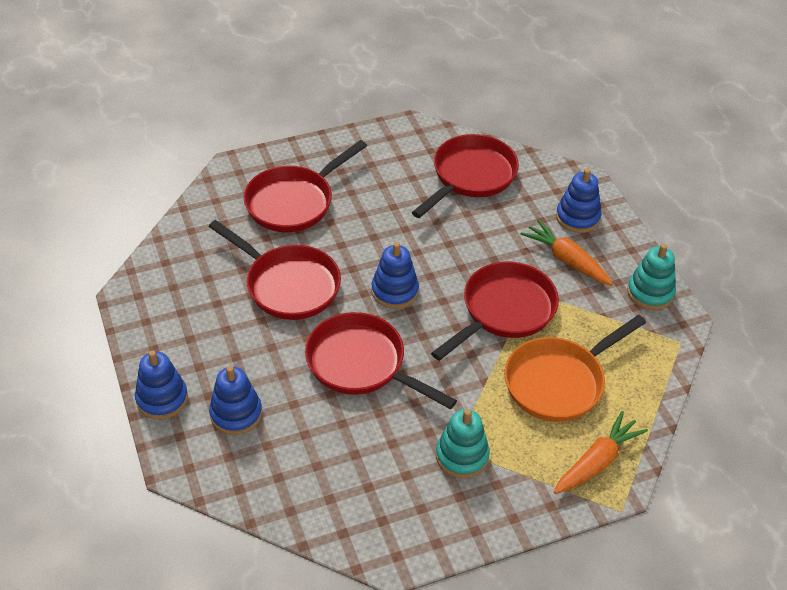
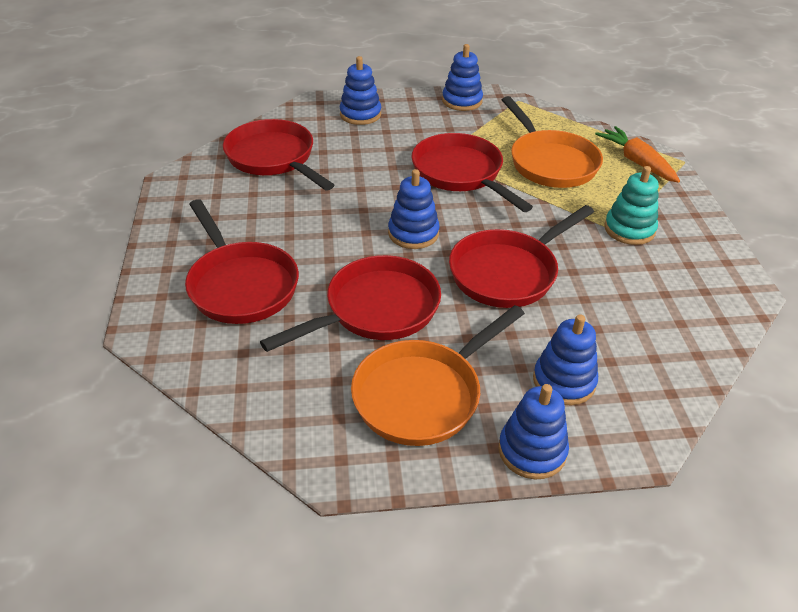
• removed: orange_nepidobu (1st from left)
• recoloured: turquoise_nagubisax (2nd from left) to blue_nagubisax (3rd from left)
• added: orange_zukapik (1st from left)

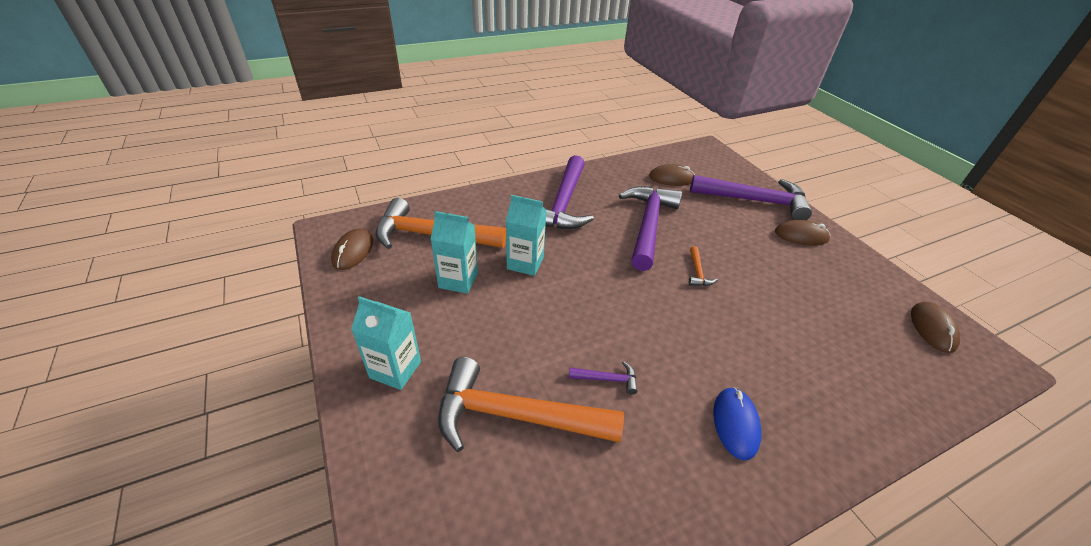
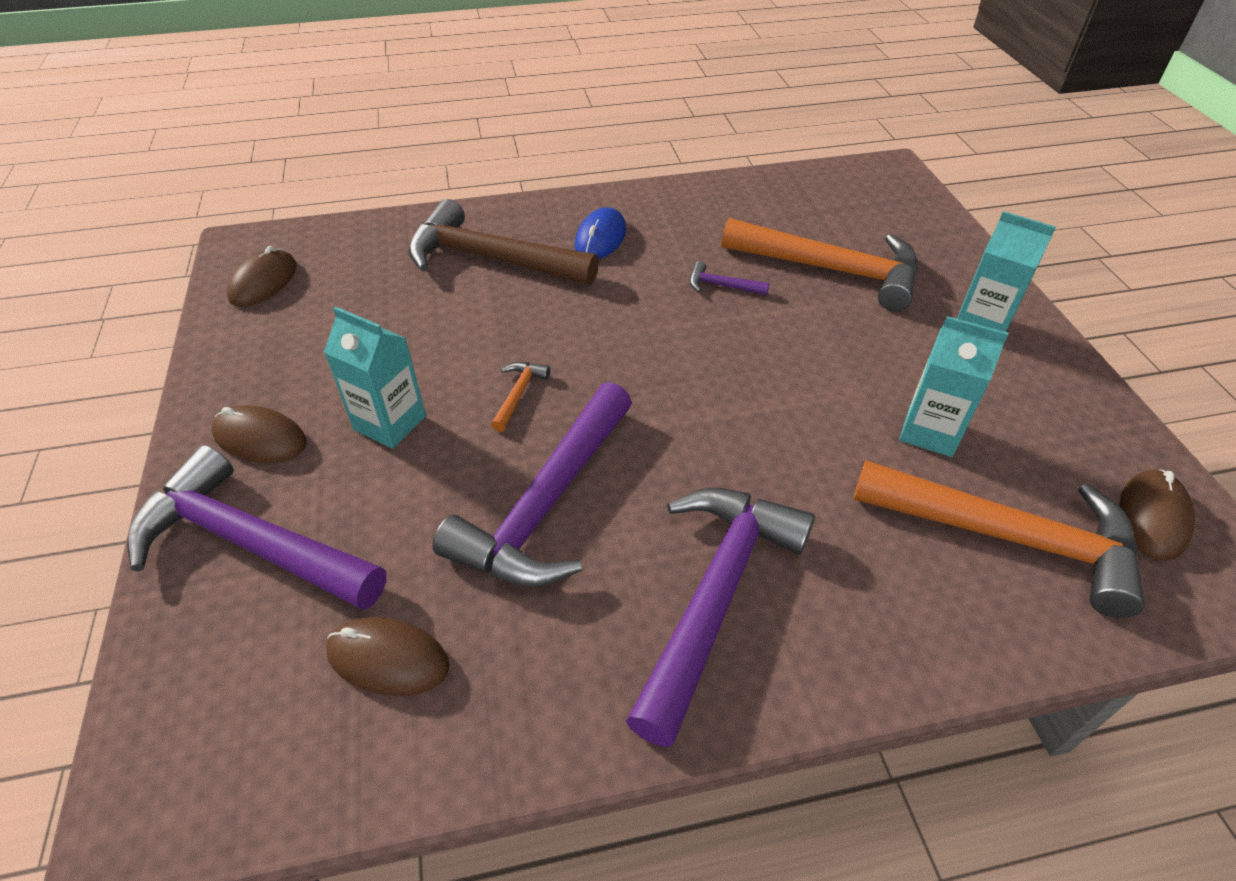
• moved: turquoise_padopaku (3rd from left in the first image) to turquoise_padopaku (1st from left)
• added: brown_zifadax

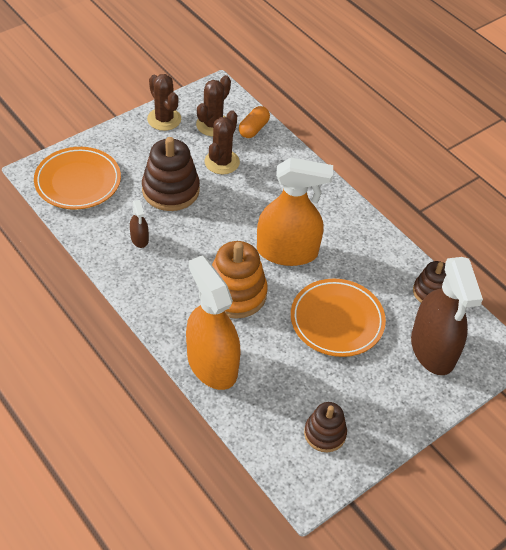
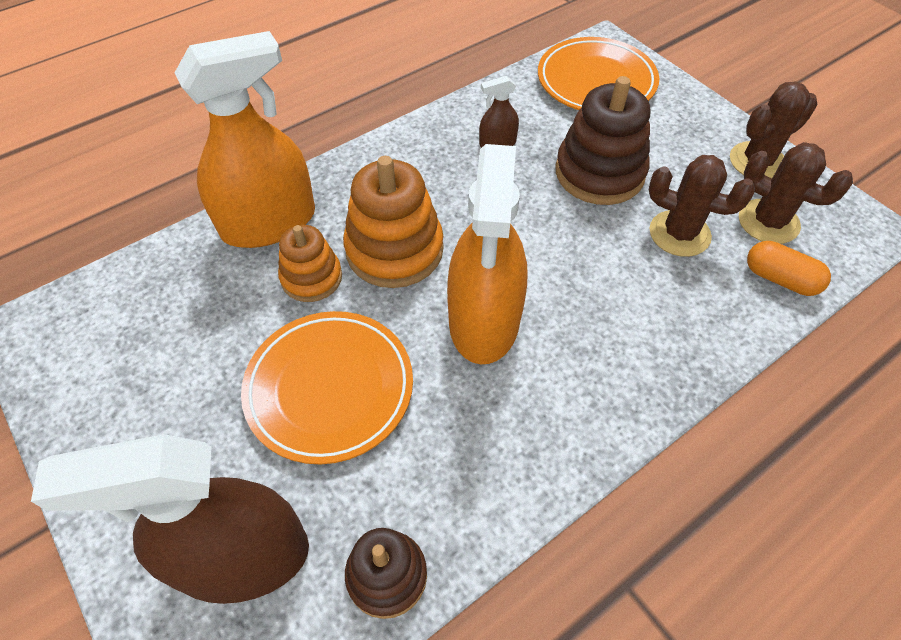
• removed: brown_nagubisax (2nd from left)
• added: orange_nagubisax (1st from left)

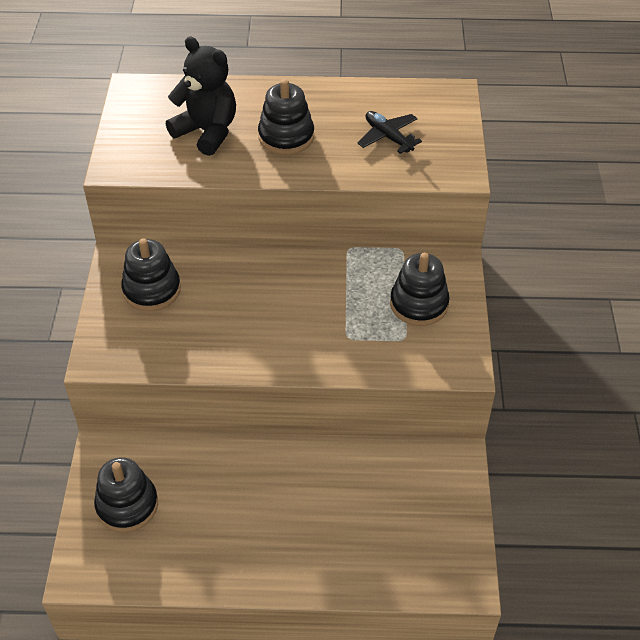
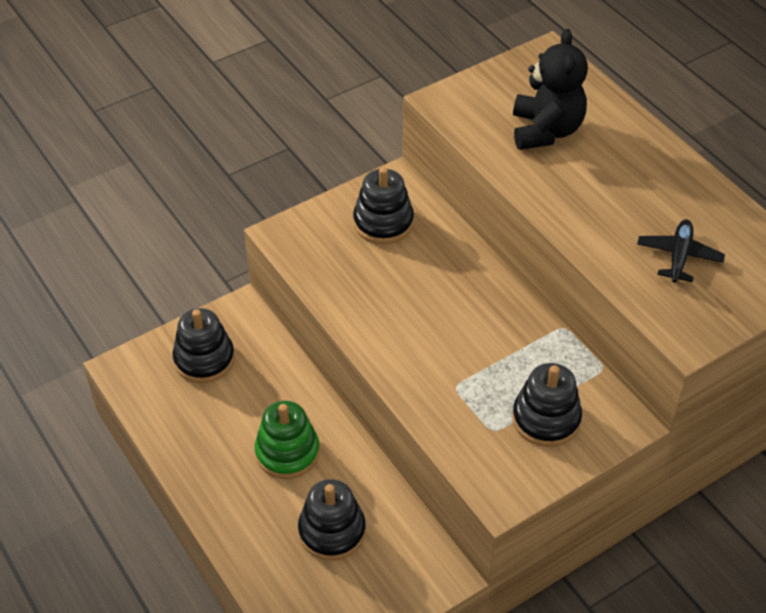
• moved: black_nagubisax (3rd from left in the first image) to black_nagubisax (2nd from left)
• added: green_nagubisax

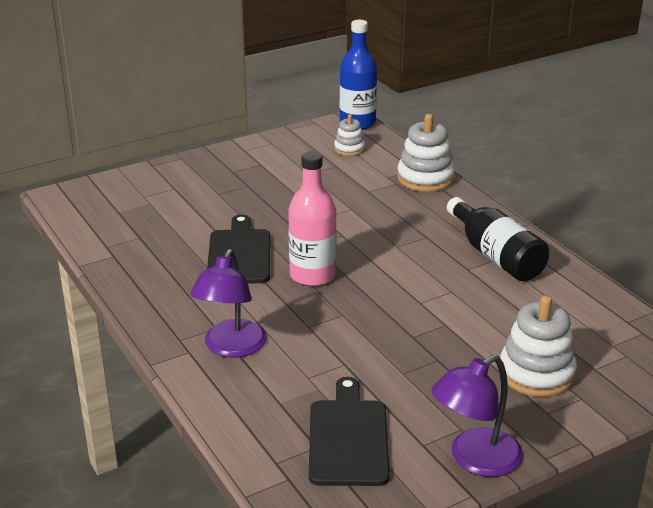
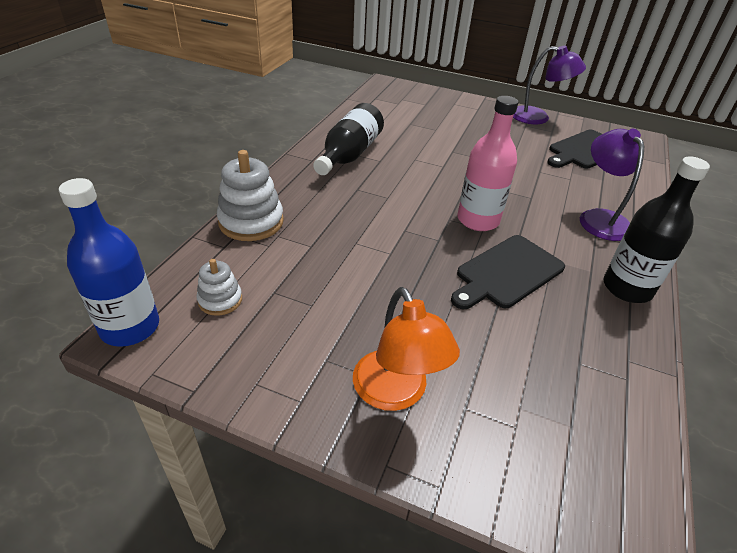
• turned: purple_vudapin (1st from left in the first image) 75 degrees counterclockwise
• removed: white_nagubisax (3rd from left)
• added: orange_vudapin
• added: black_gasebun (2nd from left)

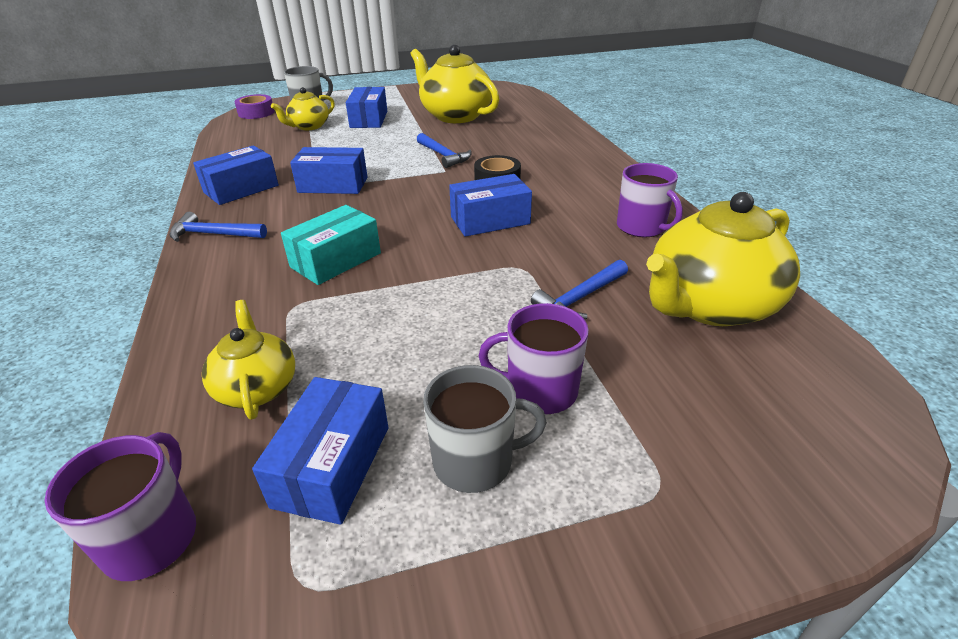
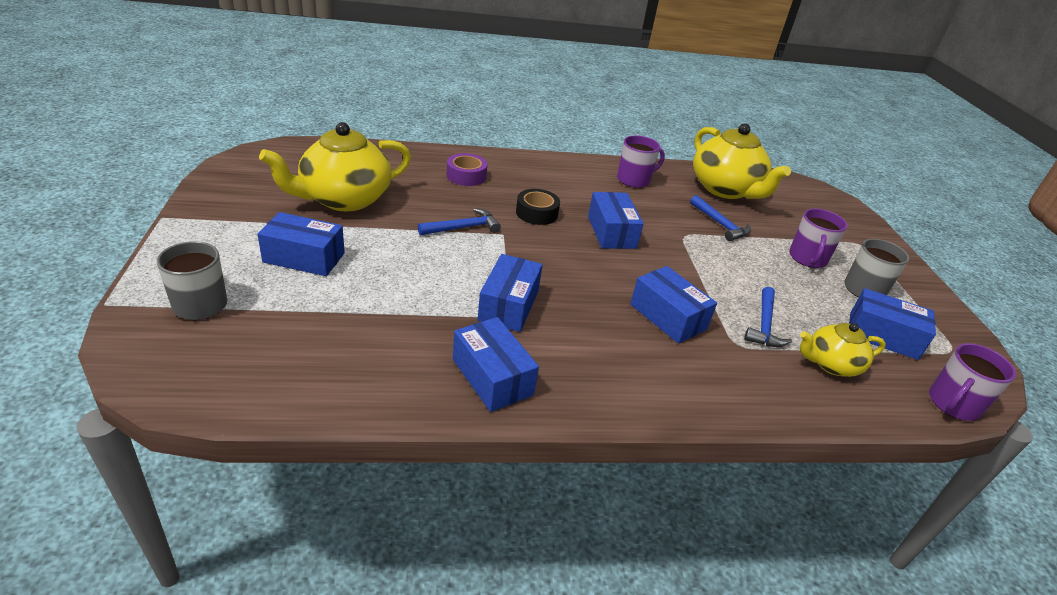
• turned: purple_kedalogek (1st from left in the first image) 60 degrees counterclockwise
• moved: blue_zifadax (1st from left in the first image) to blue_zifadax (3rd from left)
• moved: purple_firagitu
• removed: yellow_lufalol (2nd from left)
• recoloured: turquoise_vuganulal to blue_vuganulal (5th from left)

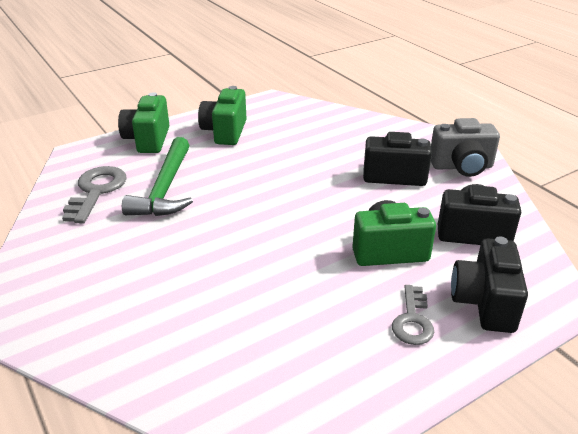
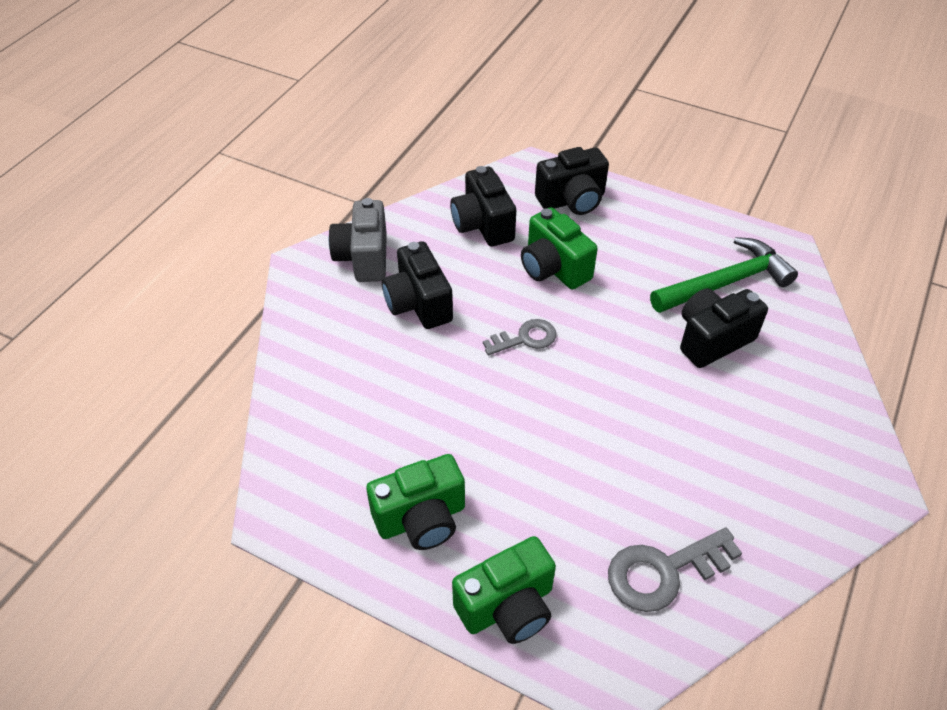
• moved: green_zifadax
• moved: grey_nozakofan (2nd from left in the first image) to grey_nozakofan (1st from left)
• turned: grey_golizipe 150 degrees counterclockwise
• added: black_golizipe (4th from left)

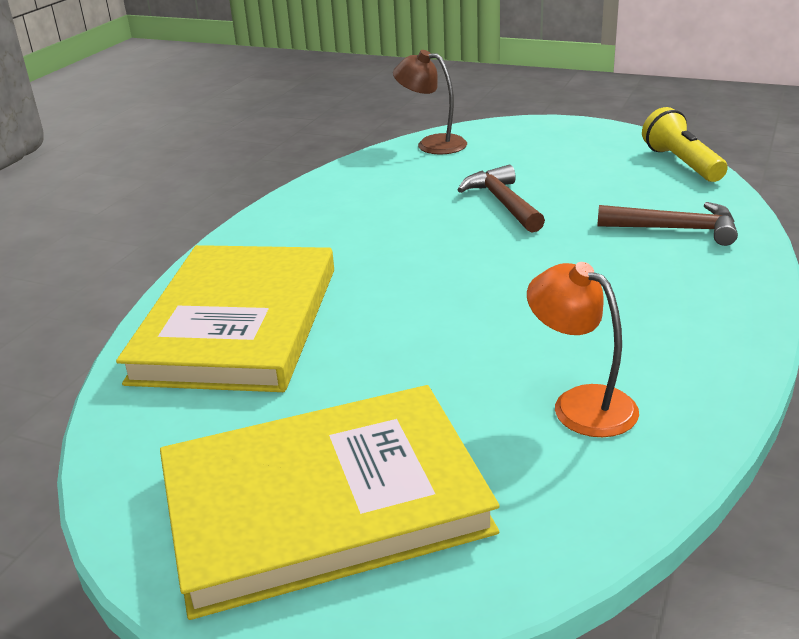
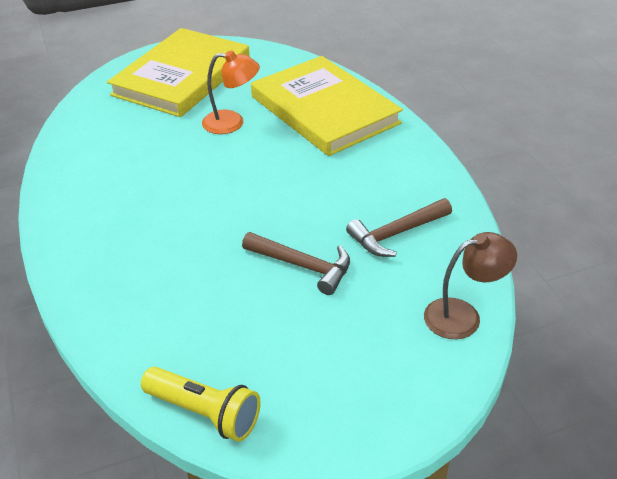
• moved: orange_vudapin
• moved: brown_zifadax (2nd from left)

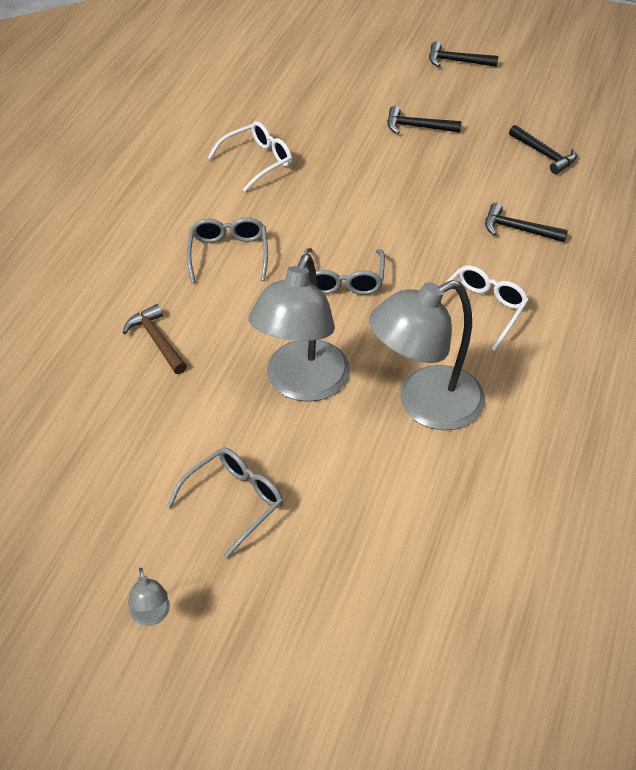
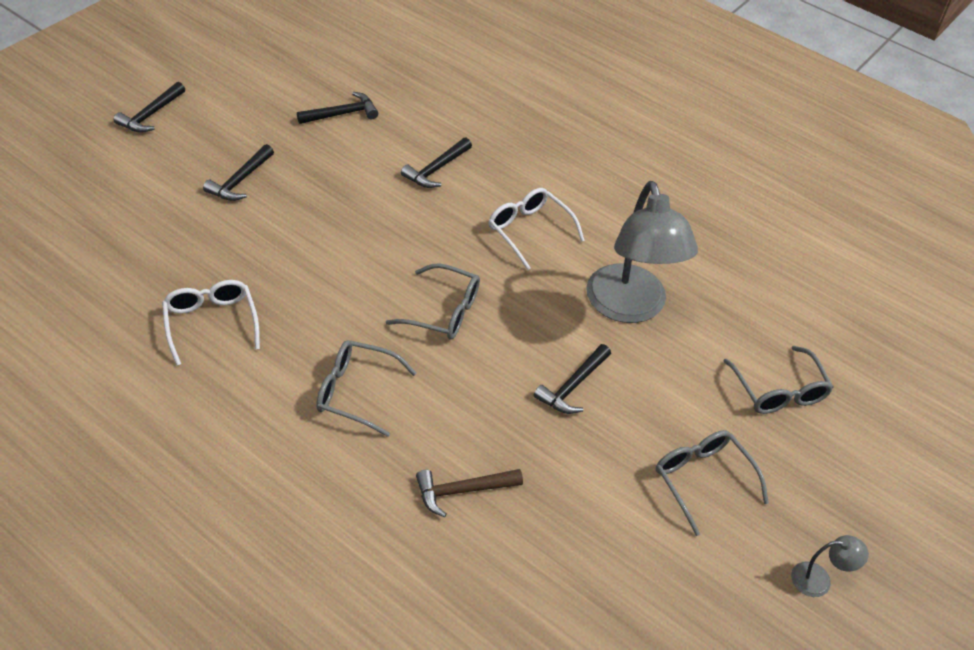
• replaced: grey_vudapin (2nd from left) to black_zifadax (5th from left)
• added: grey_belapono (4th from left)

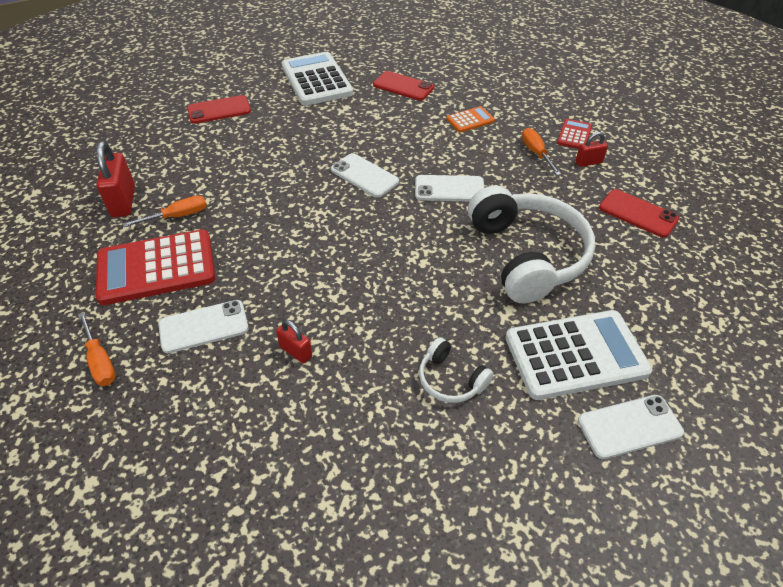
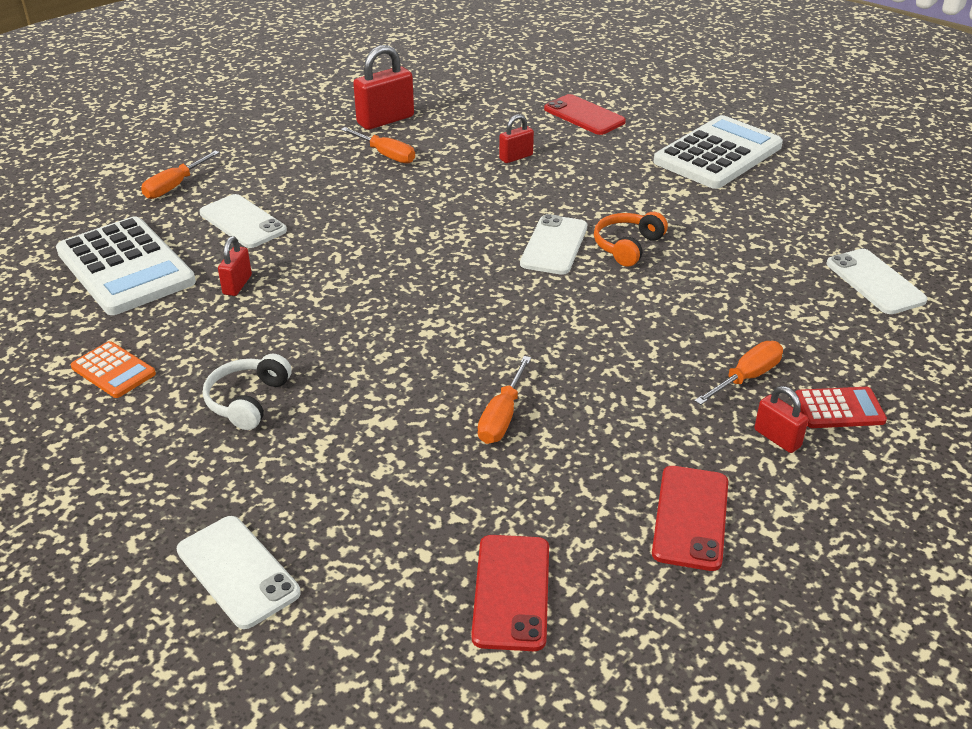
• removed: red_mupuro (1st from left)
• moved: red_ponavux (2nd from left in the first image) to red_ponavux (1st from left)
• moved: white_ponavux (3rd from left in the first image) to white_ponavux (4th from left)
• moved: orange_mupuro
• replaced: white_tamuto (2nd from left) to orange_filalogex (3rd from left)
• moved: white_mupuro (2nd from left in the first image) to white_mupuro (1st from left)
• added: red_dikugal (3rd from left)
• added: orange_tamuto

